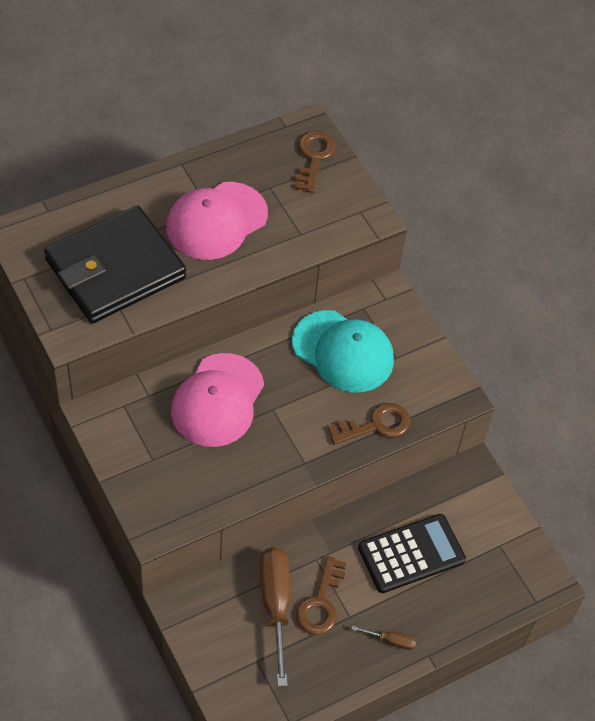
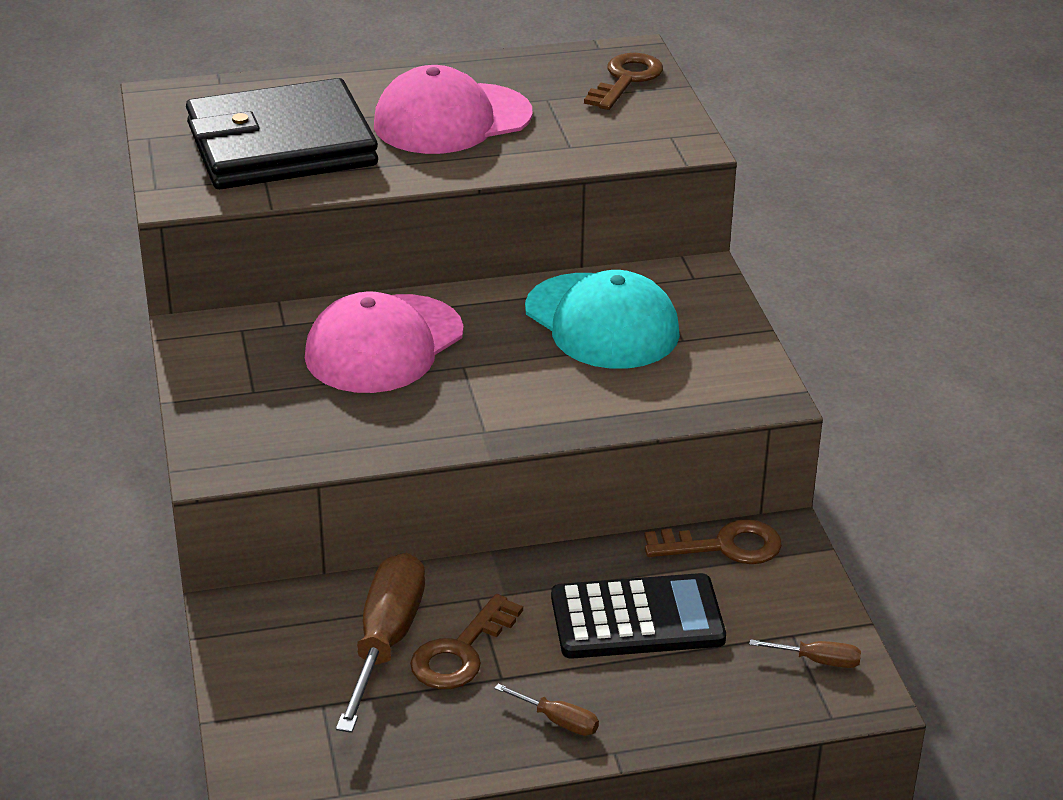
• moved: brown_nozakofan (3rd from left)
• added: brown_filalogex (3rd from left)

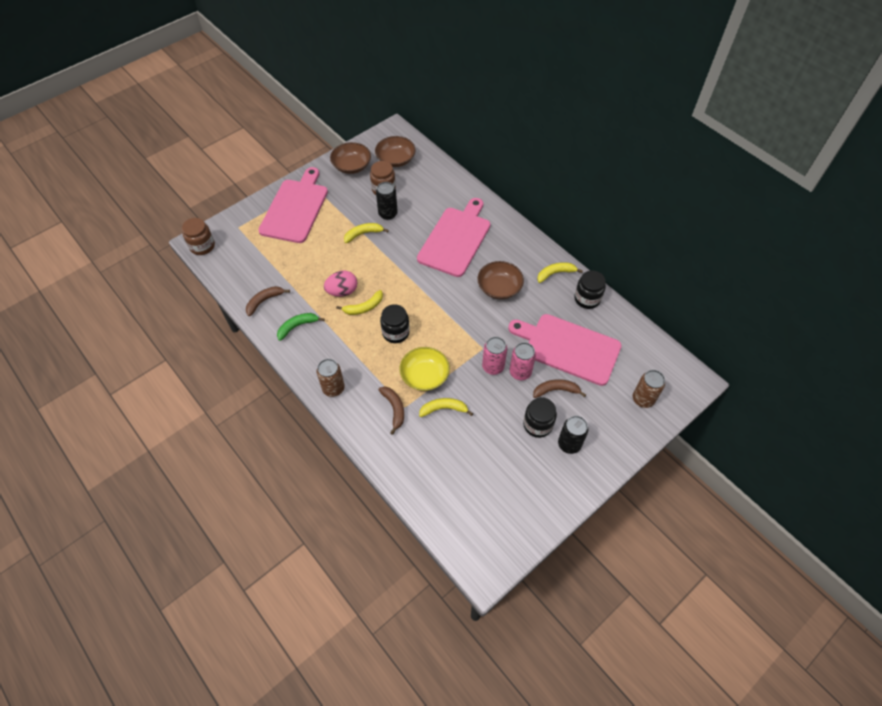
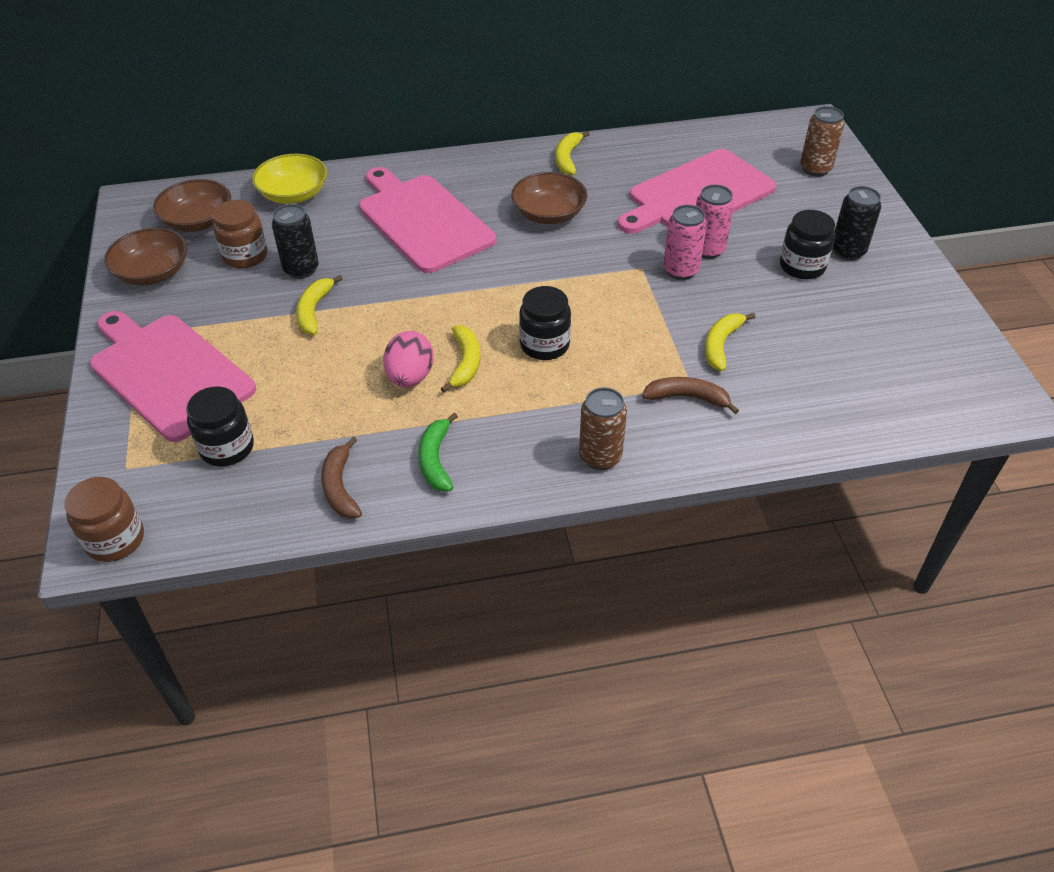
• moved: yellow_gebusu
• removed: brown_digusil (3rd from left)
• moved: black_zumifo (3rd from left in the first image) to black_zumifo (1st from left)

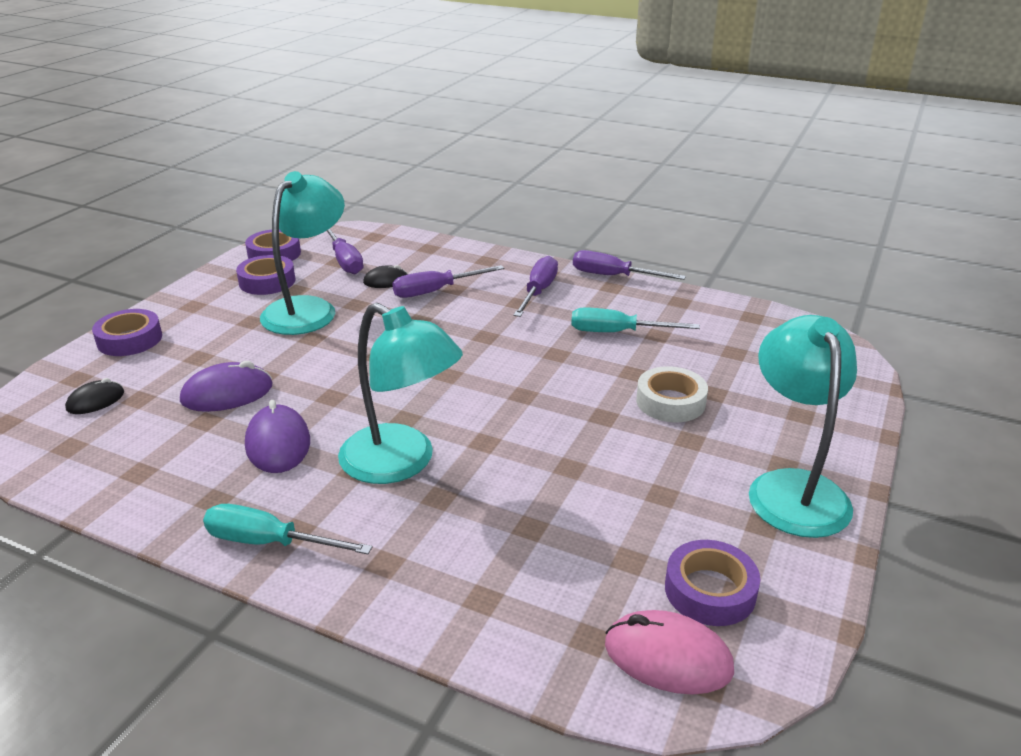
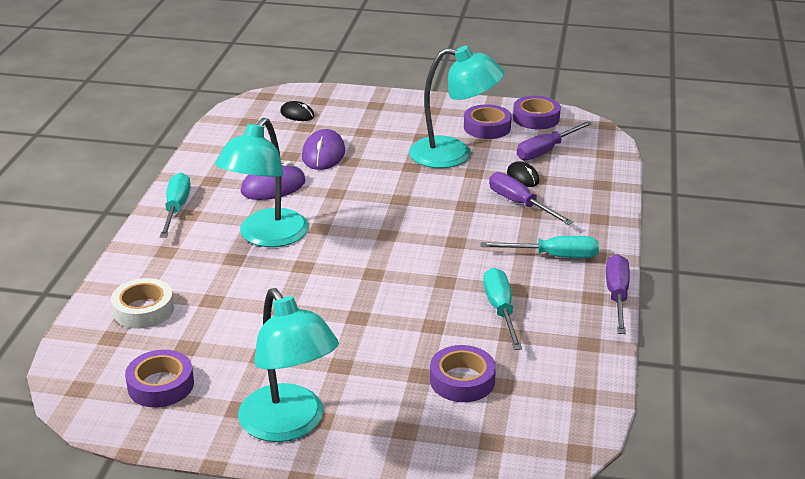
• moved: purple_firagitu (1st from left in the first image) to purple_firagitu (2nd from left)
• turned: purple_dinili (1st from left in the first image) 45 degrees clockwise
• recoloured: purple_filalogex (3rd from left) to turquoise_filalogex (3rd from left)
• removed: pink_dinili
• moved: white_firagitu
• turned: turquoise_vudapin (3rd from left in the first image) 75 degrees clockwise

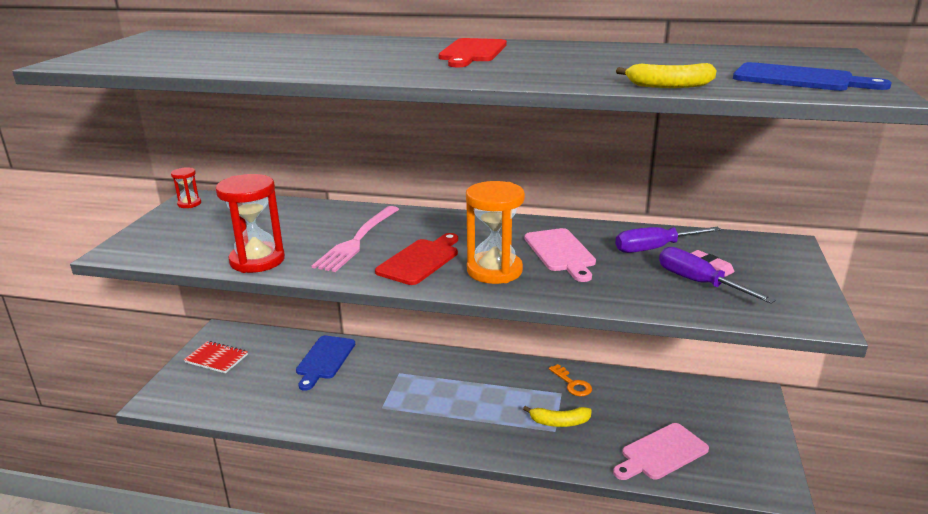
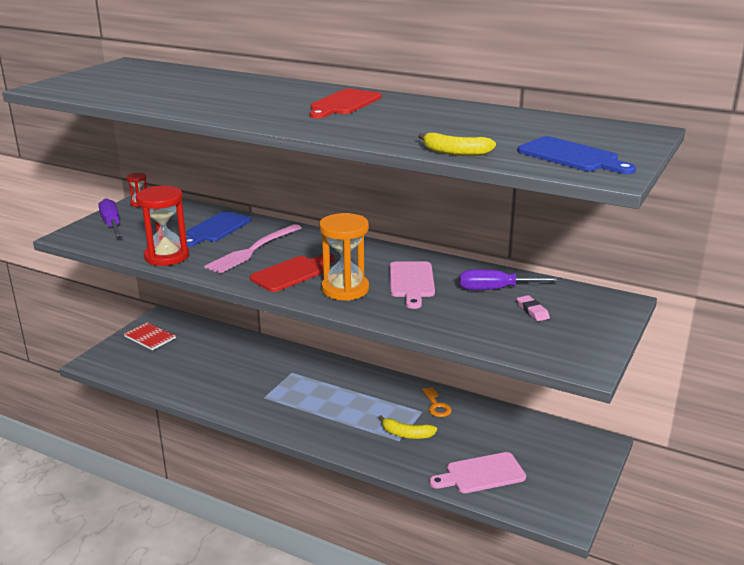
• moved: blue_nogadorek (1st from left)
• moved: purple_filalogex (2nd from left in the first image) to purple_filalogex (1st from left)

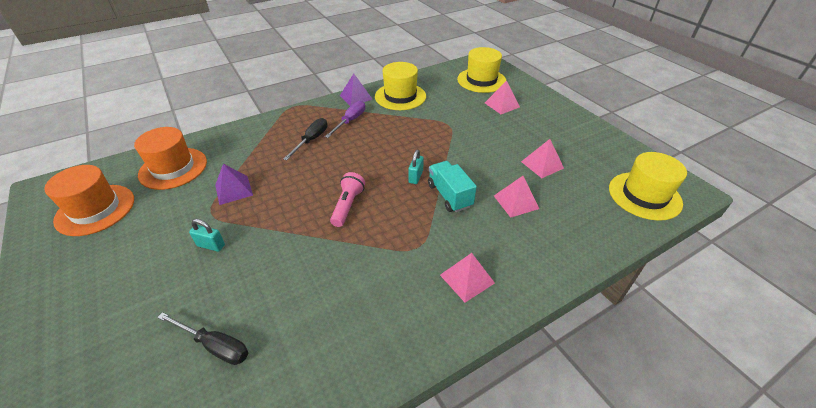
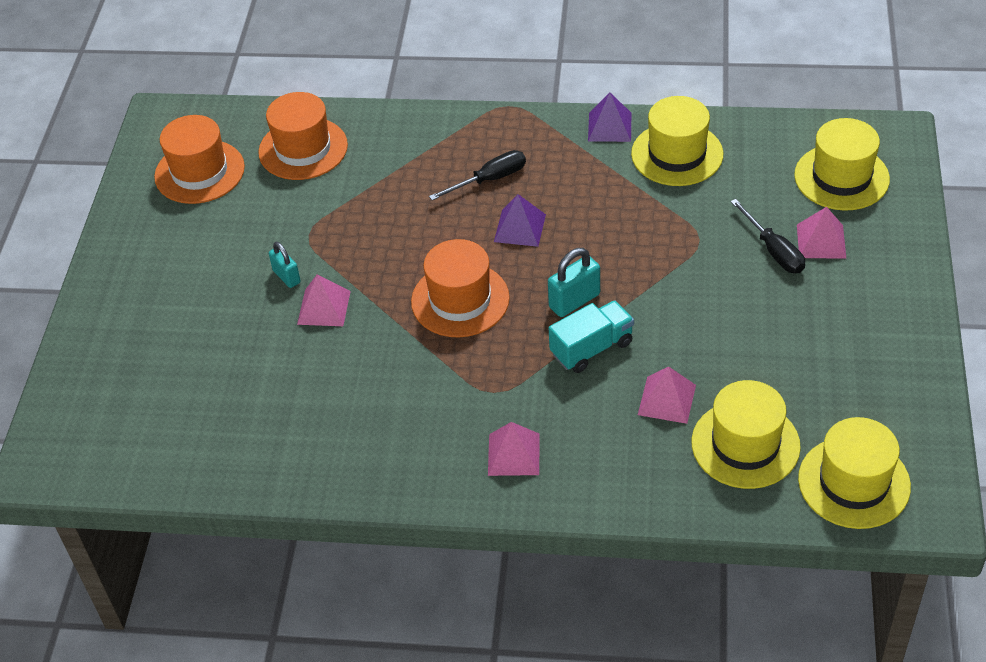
• moved: black_filalogex (1st from left in the first image) to black_filalogex (2nd from left)
• moved: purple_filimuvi (1st from left)
• removed: purple_filalogex
• replaced: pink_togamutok to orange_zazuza (3rd from left)
• resized: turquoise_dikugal (2nd from left) x1.50
• turned: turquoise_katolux 45 degrees clockwise
• moved: pink_filimuvi (4th from left in the first image) to pink_filimuvi (1st from left)
• added: yellow_zazuza (2nd from left)

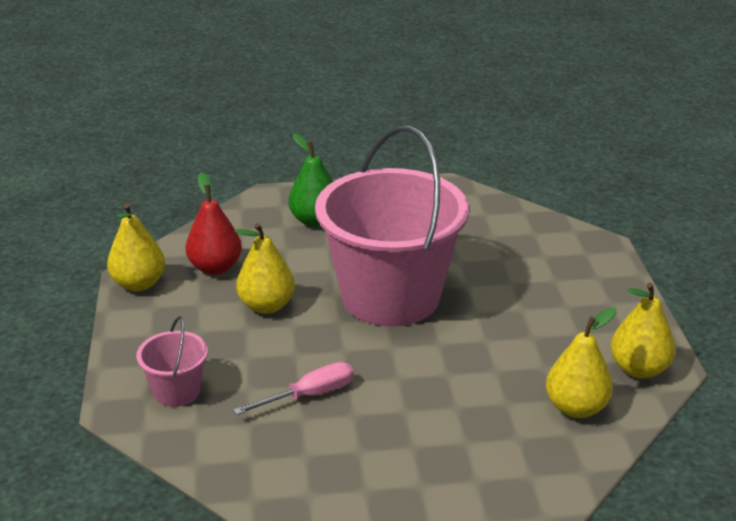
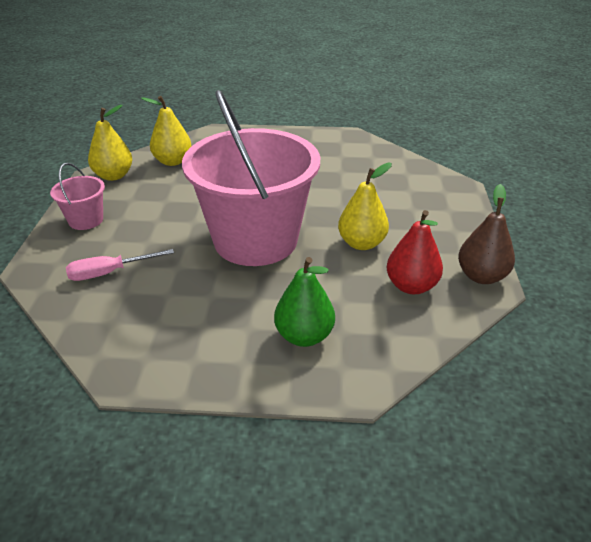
• recoloured: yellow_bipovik (1st from left) to brown_bipovik
• moved: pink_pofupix (1st from left)
• moved: pink_filalogex

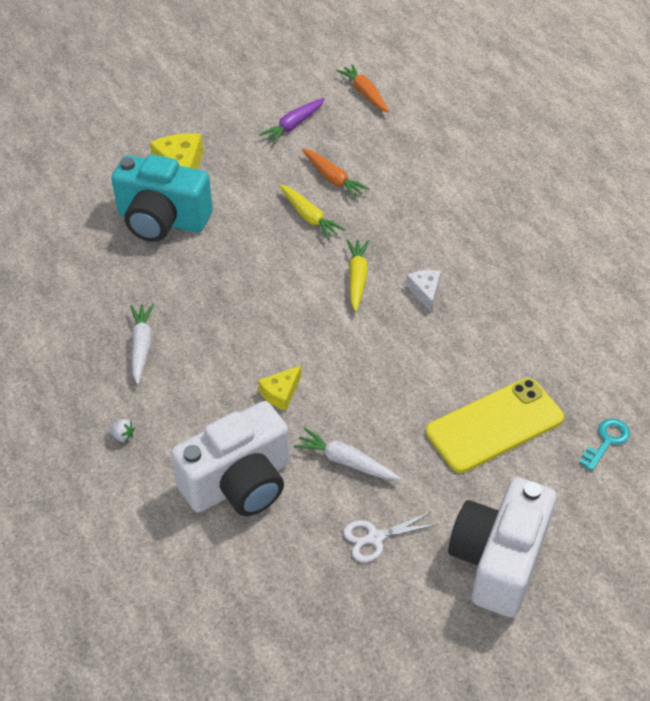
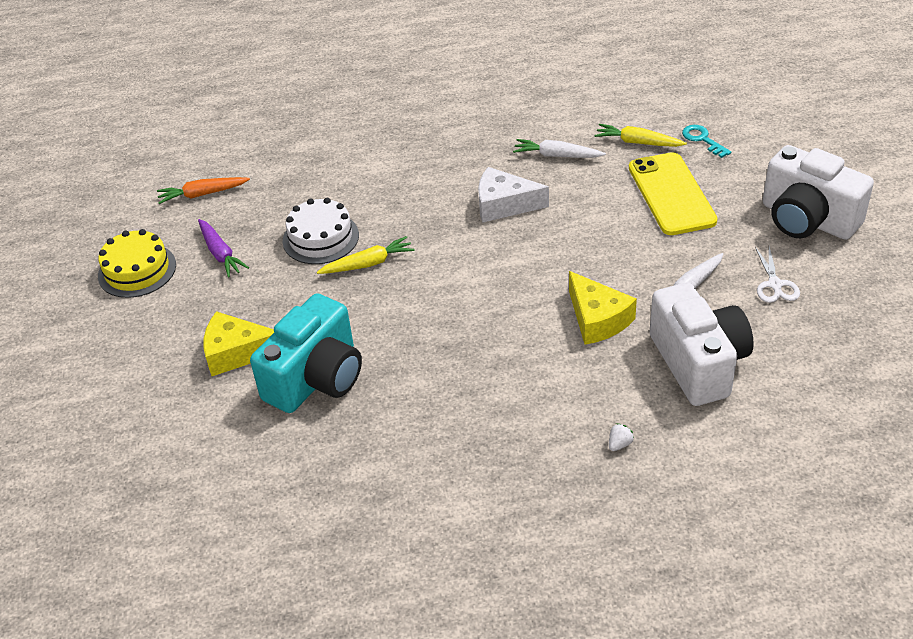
• moved: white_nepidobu (1st from left)
• resized: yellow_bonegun (2nd from left) x1.67
• replaced: orange_nepidobu (1st from left) to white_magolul
• moved: yellow_nepidobu (2nd from left)
• resized: white_bonegun x1.67
• added: yellow_magolul

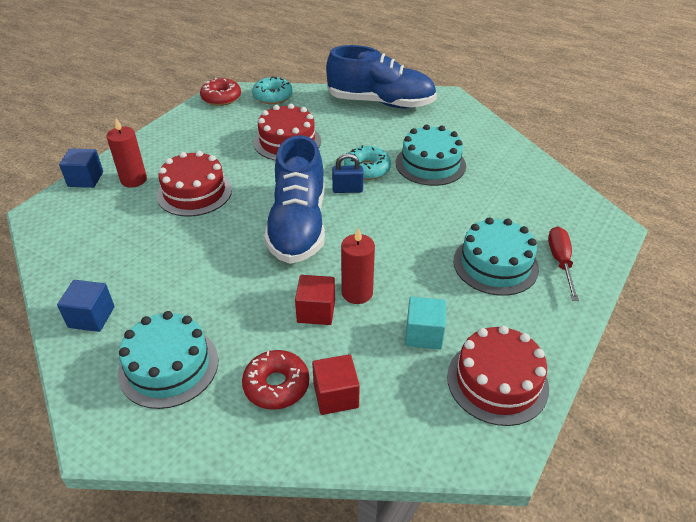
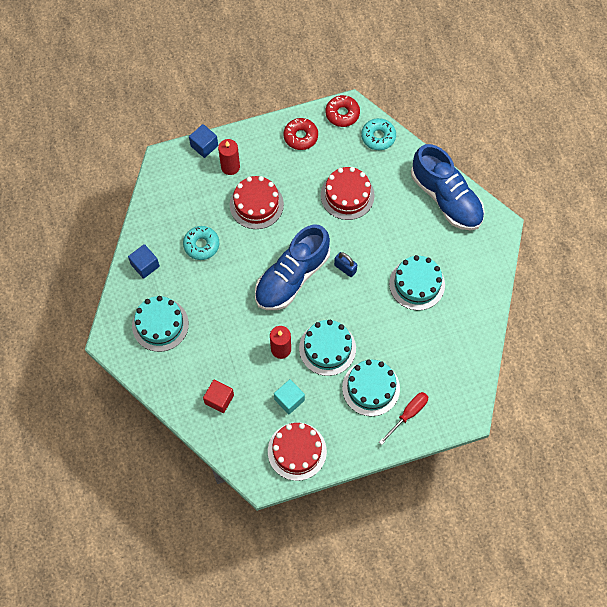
• moved: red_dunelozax (2nd from left in the first image) to red_dunelozax (1st from left)
• removed: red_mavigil (1st from left)
• moved: turquoise_dunelozax (2nd from left in the first image) to turquoise_dunelozax (1st from left)
• added: turquoise_magolul (2nd from left)

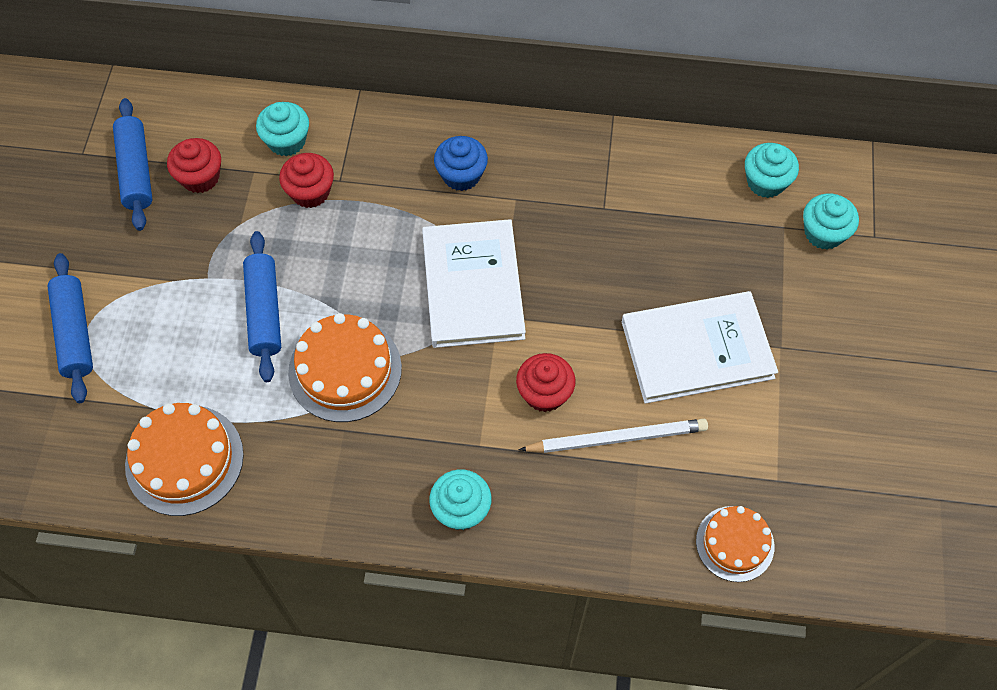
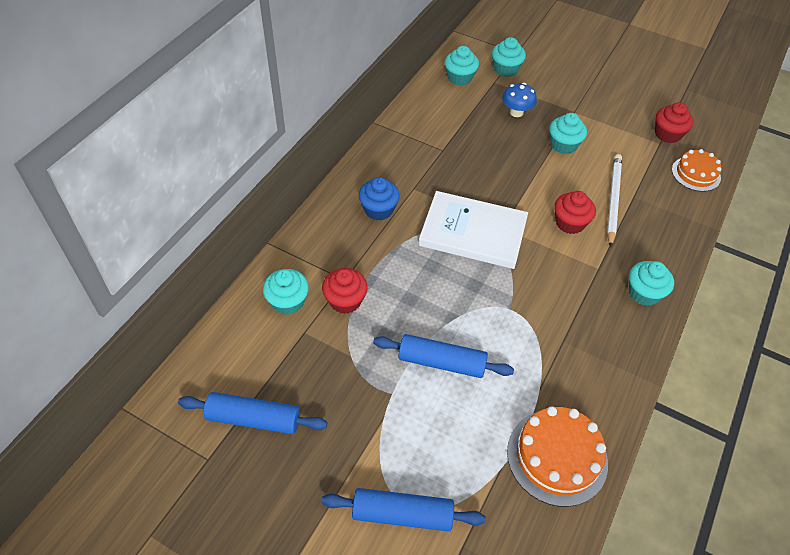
• moved: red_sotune (1st from left in the first image) to red_sotune (3rd from left)
• removed: orange_magolul (2nd from left)
• replaced: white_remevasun (2nd from left) to turquoise_sotune (4th from left)
• added: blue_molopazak

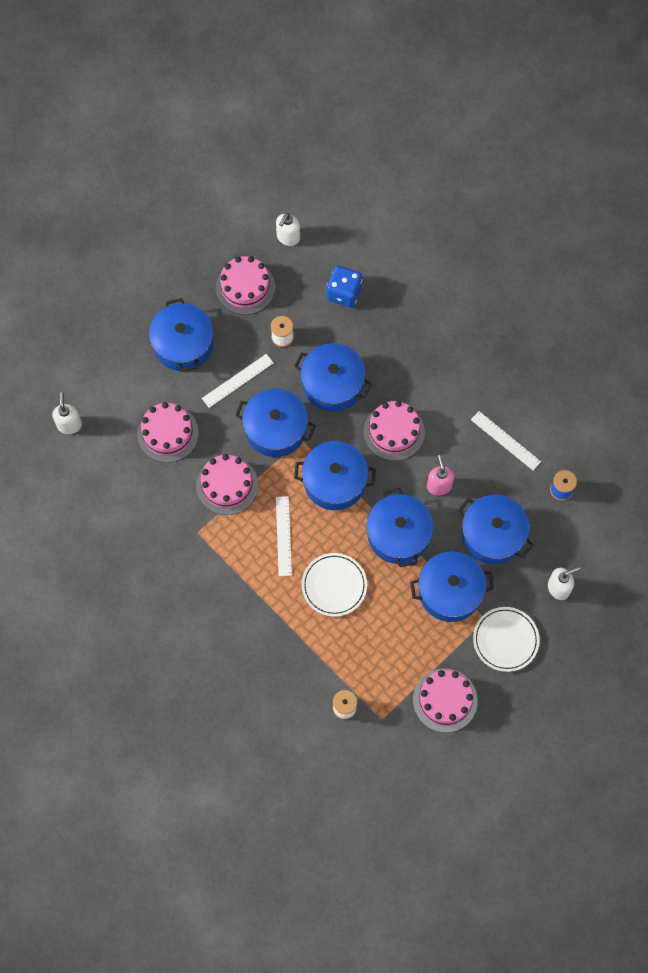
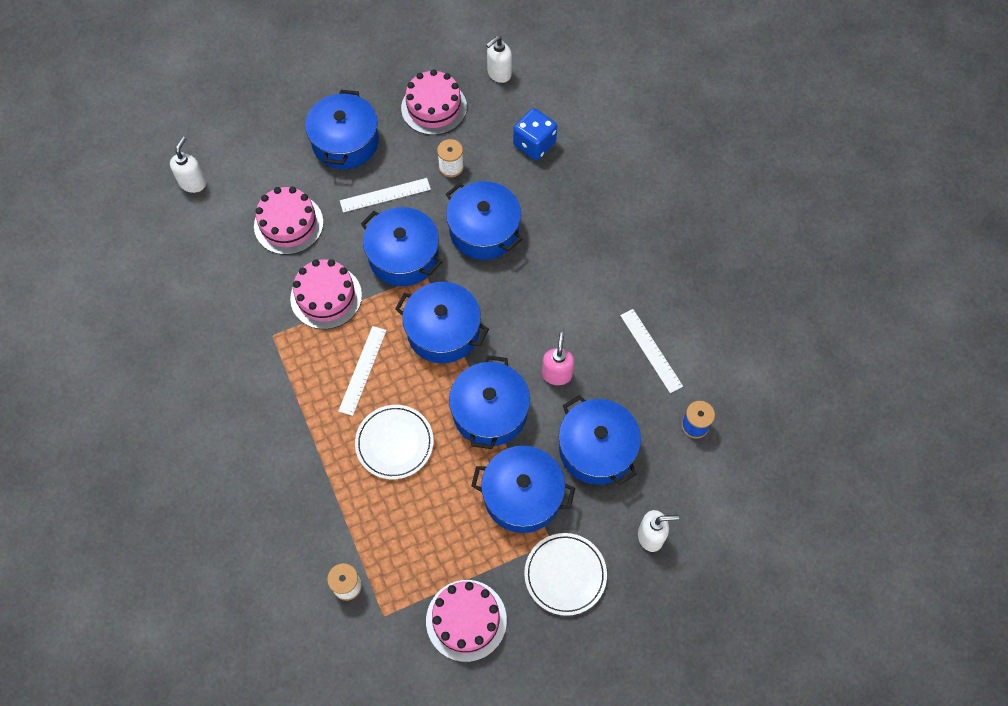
• removed: pink_magolul (4th from left)

